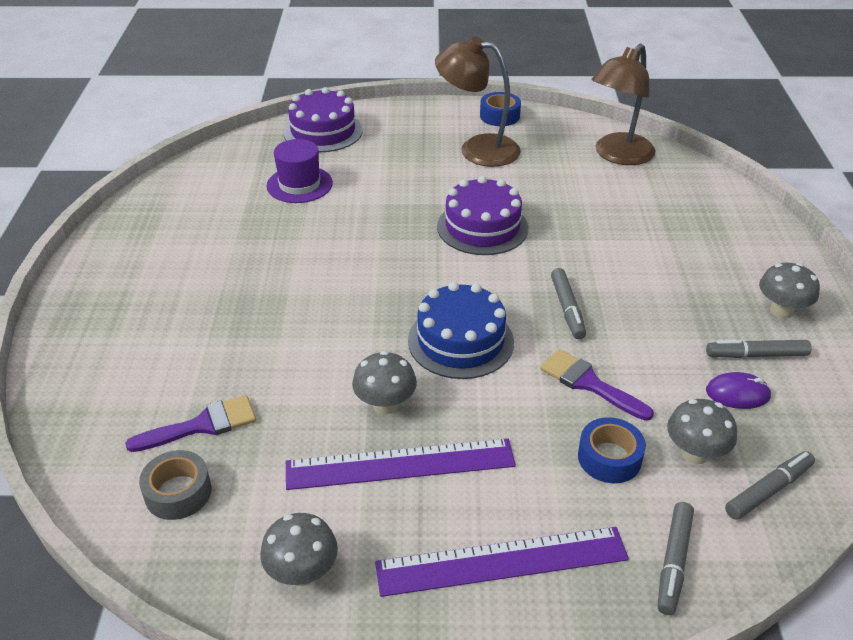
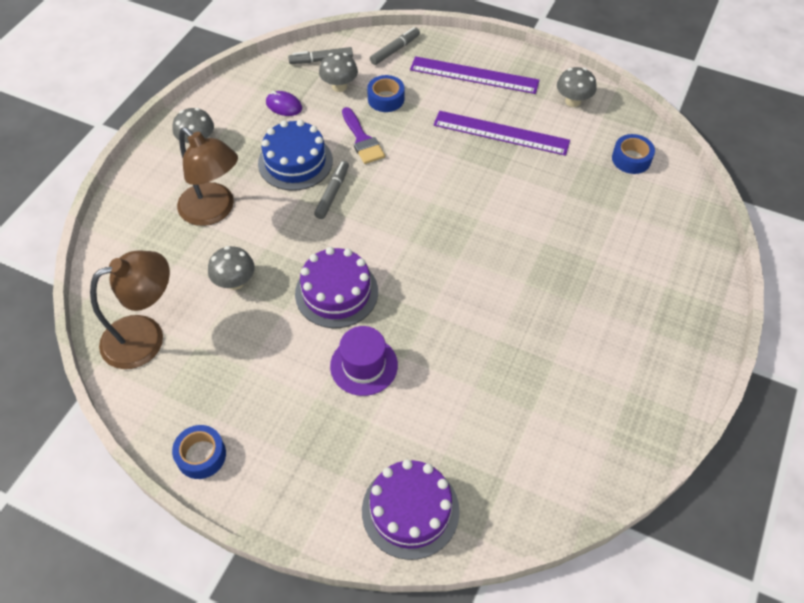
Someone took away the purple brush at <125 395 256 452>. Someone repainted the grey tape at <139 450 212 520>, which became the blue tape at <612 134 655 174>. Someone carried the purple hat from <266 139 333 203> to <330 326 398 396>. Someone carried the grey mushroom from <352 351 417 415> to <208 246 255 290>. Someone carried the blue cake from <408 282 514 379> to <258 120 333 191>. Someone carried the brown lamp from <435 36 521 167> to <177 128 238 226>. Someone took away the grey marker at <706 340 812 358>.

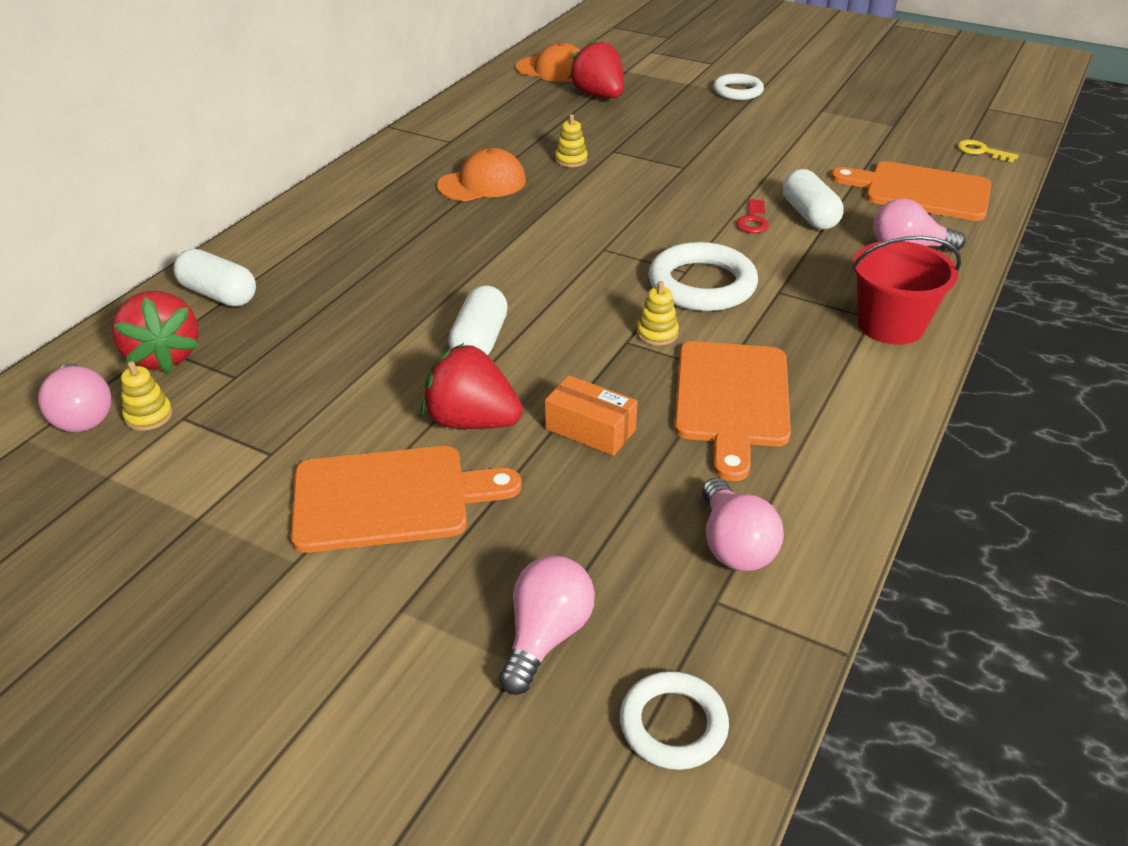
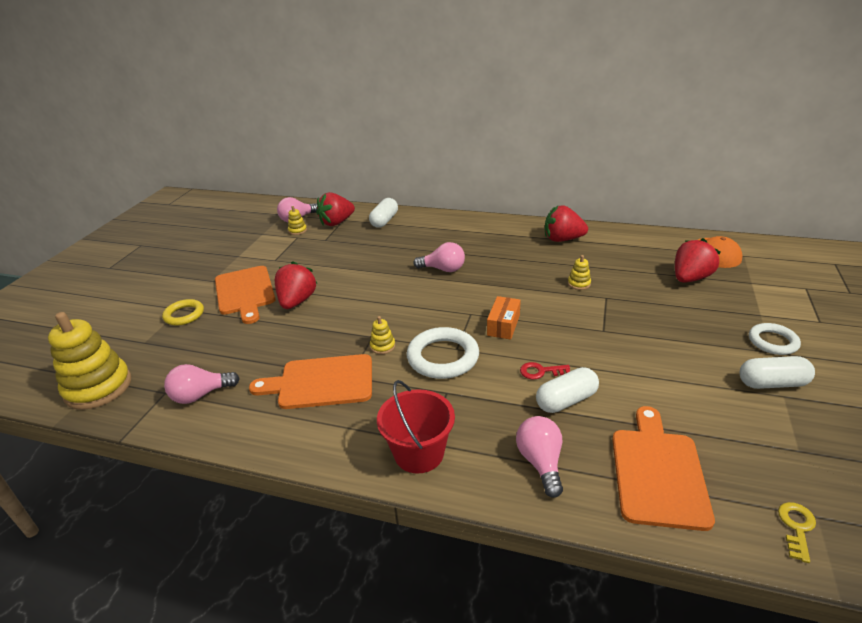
Someone took away the orange cap at <437 148 526 201>. Someone carried the white capsule from <448 286 508 355> to <740 356 815 389>. Someone carried the pink light bulb from <499 555 595 695> to <413 242 465 272>. Someone carried the orange box from <545 375 638 456> to <487 296 521 340>. Someone swapped the white ring at <620 671 729 770> for the yellow stacking toy at <48 312 131 410>. Someone put down the yellow ring at <162 299 204 326>. Someone put down the red strawberry at <545 205 588 242>.

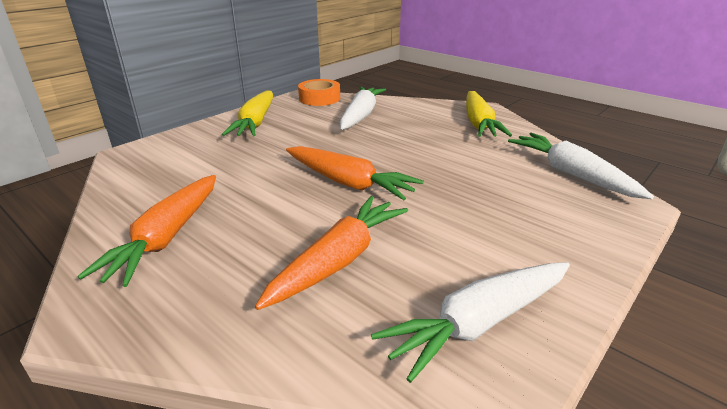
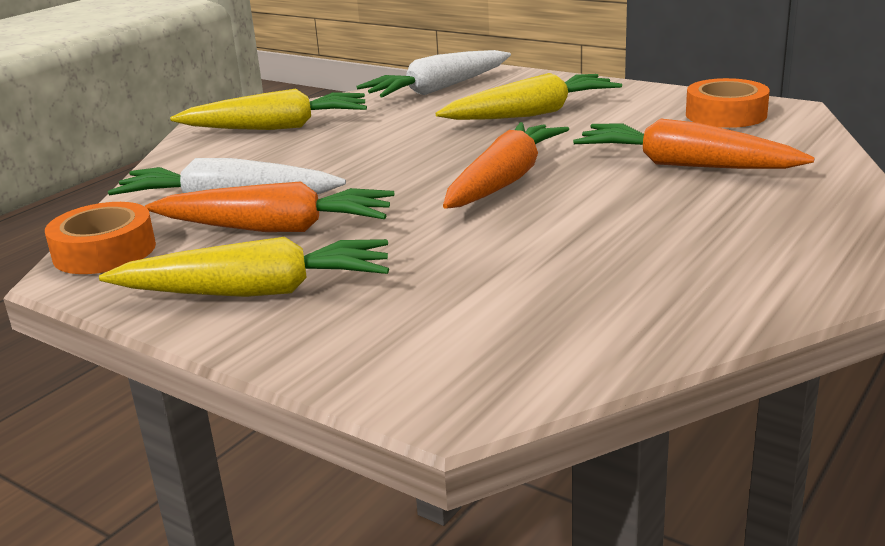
Someone carried the orange carrot from <78 175 216 287> to <145 181 394 232>. Someone swapped the white carrot at <371 262 570 383> for the orange tape at <686 78 770 128>. Someone put down the yellow carrot at <436 73 622 120>.

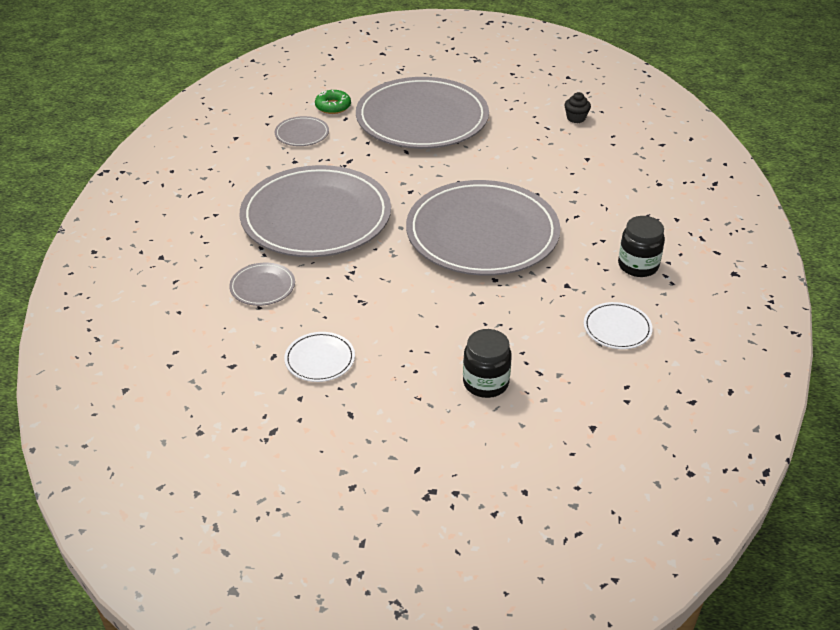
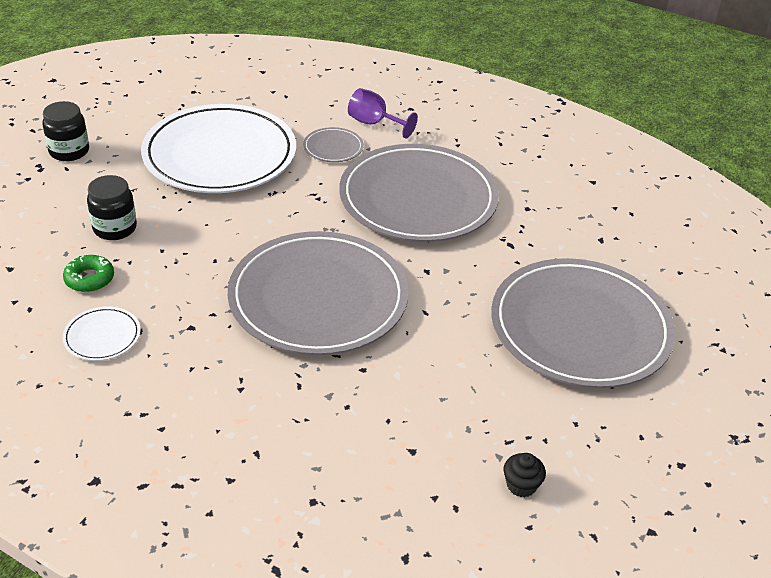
Someone took away the grey plate at <275 116 329 146>. Someone scaled the white plate at <284 332 355 382> by 2.49. Someone carried the green donut from <315 90 351 114> to <63 255 114 292>. Someone carried the black jar from <618 216 665 277> to <42 101 89 161>. Someone put down the purple goblet at <348 88 418 139>.

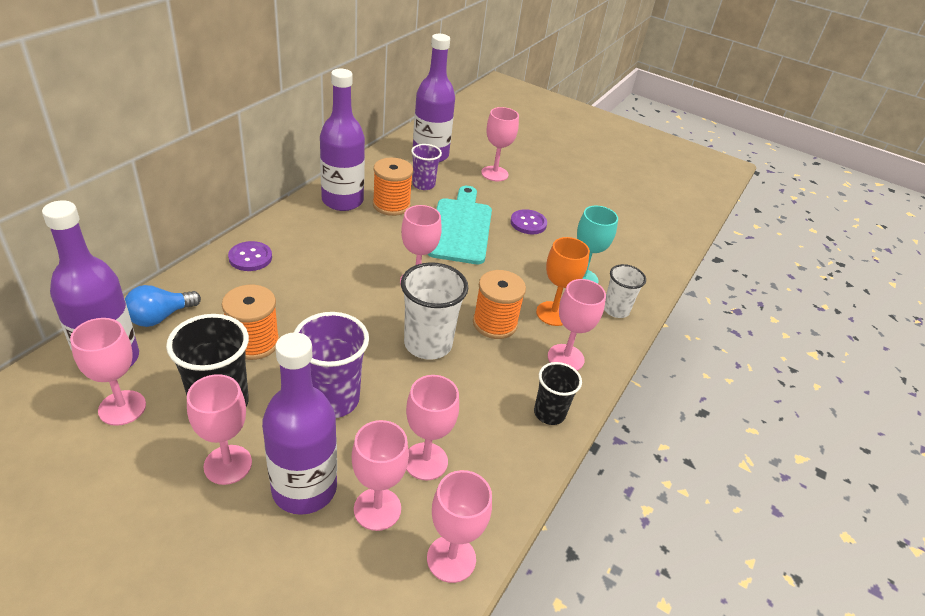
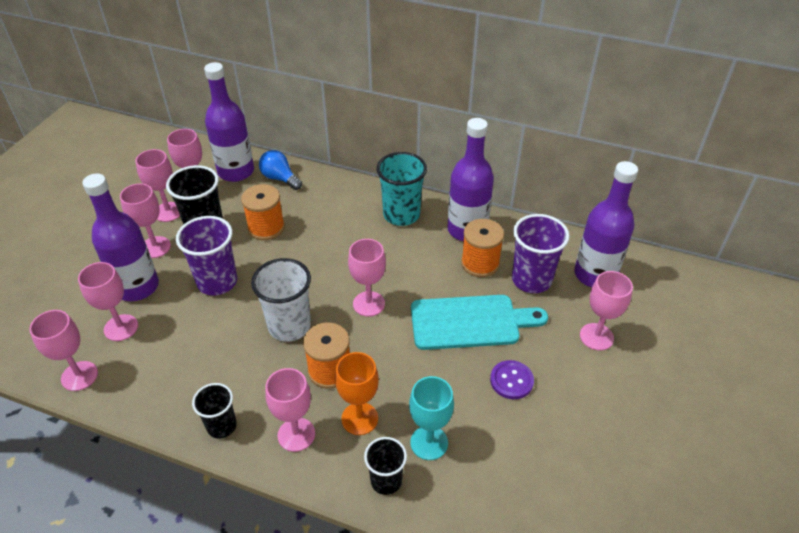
Someone took away the purple button at <228 241 272 271>. Someone carried the pink goblet from <406 375 459 481> to <135 149 180 222>. Someone scaled the purple cup at <411 144 442 190> by 1.61. Someone repainted the white cup at <604 264 646 318>, which became the black cup at <364 437 407 495>. Someone put down the turquoise cup at <376 152 427 226>.

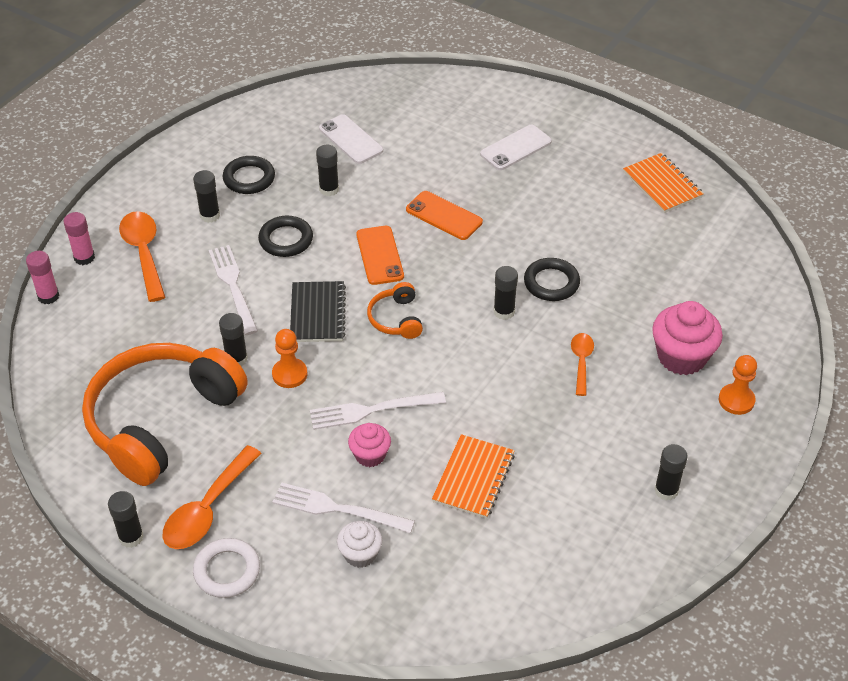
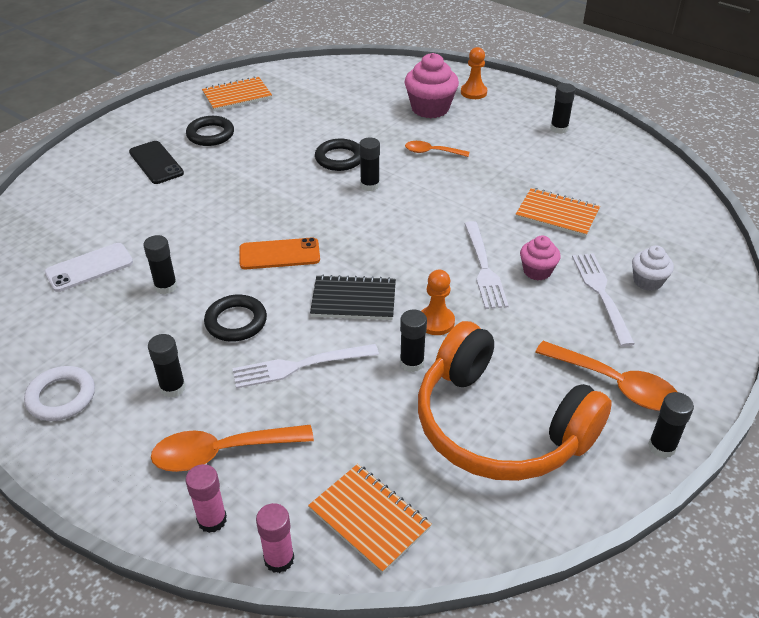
Someone carried the white ring from <193 538 260 598> to <24 366 95 421>. Someone carried the black ring from <223 156 275 194> to <186 116 234 146>. Someone rotated the white fork at <273 482 415 533> by 150 degrees clockwise. Someone took away the orange headphones at <367 282 423 339>. Someone took away the orange phone at <406 191 483 240>. Someone repainted the white phone at <480 125 552 170>, which became the black phone at <129 141 184 184>. Someone put down the orange notebook at <308 464 432 574>.

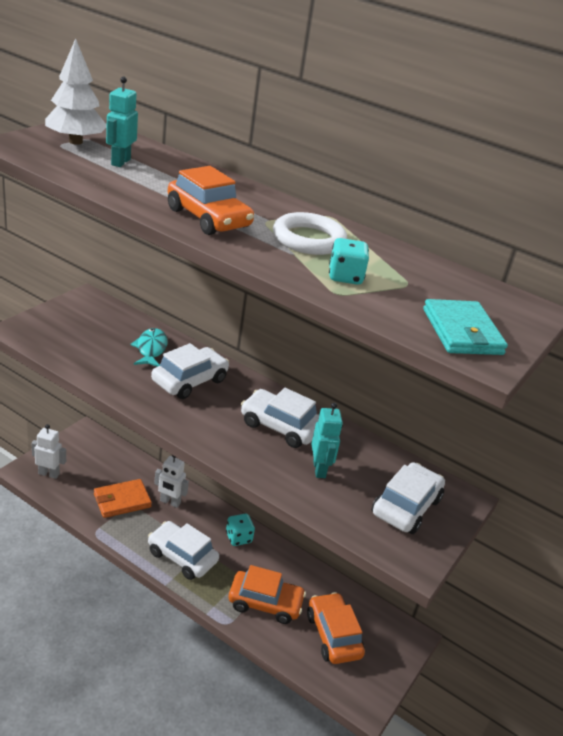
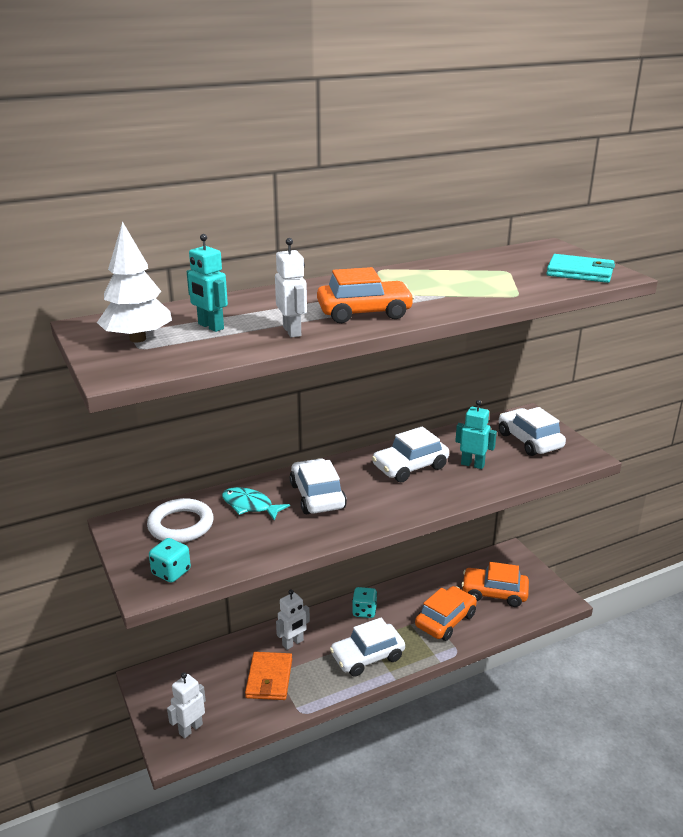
Someone carried the white ring from <273 212 347 255> to <147 498 214 543>. Someone carried the turquoise dice from <329 238 369 285> to <149 538 191 583>. Someone put down the white robot at <275 238 307 338>.

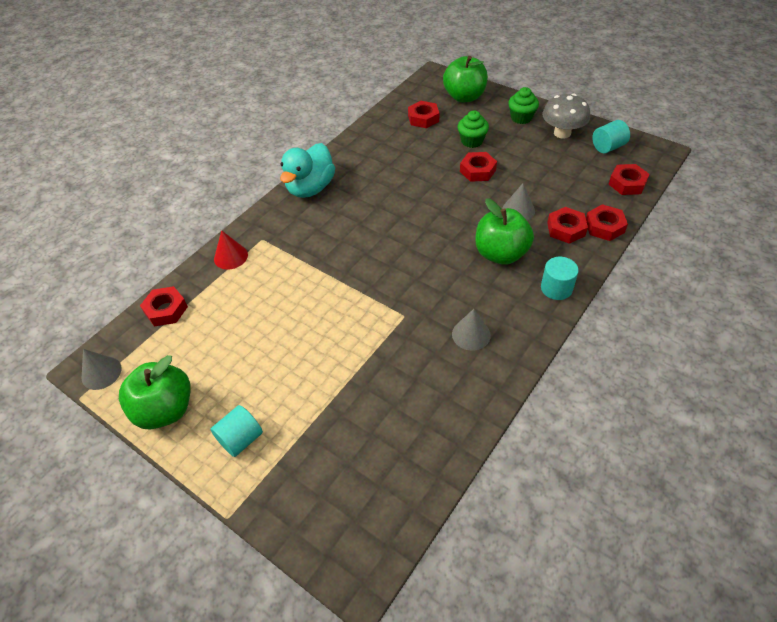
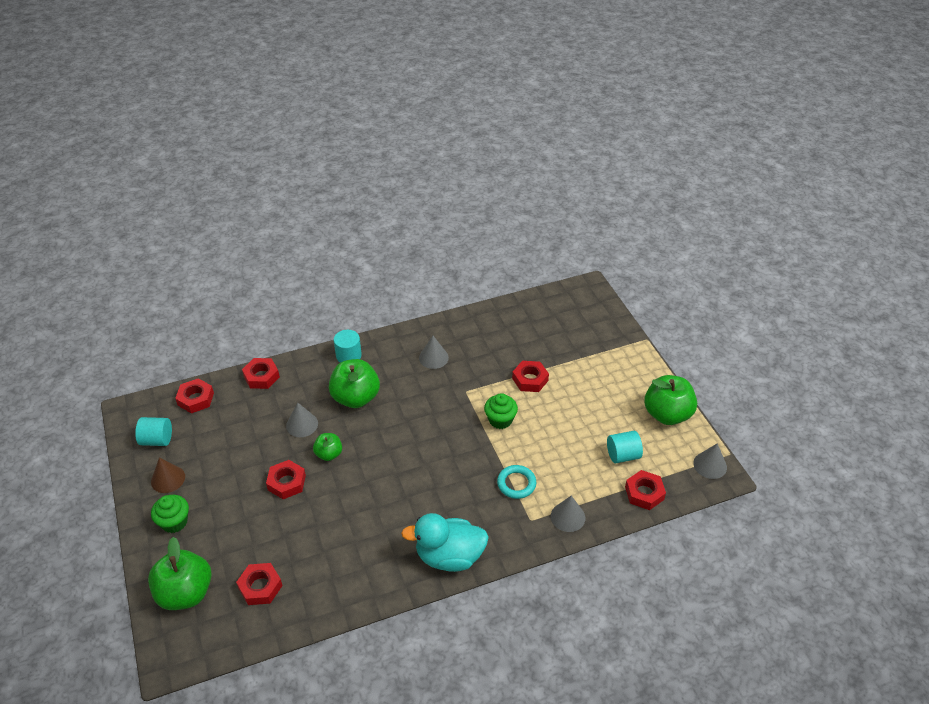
Someone carried the turquoise cylinder from <210 405 263 457> to <607 431 643 463>. Someone repainted the red cone at <214 230 248 270>, which became the grey cone at <551 496 585 532>. Someone rotated the turquoise duck at <280 143 335 198> by 150 degrees counterclockwise. Someone carried the green cupcake from <458 110 489 148> to <484 393 518 429>. Someone swapped the grey mushroom at <542 93 590 139> for the brown cone at <151 457 185 493>. Someone carried the red nut from <547 207 588 244> to <512 361 549 392>. Someone put down the green apple at <313 433 342 461>. Someone put down the turquoise ring at <497 465 536 499>.

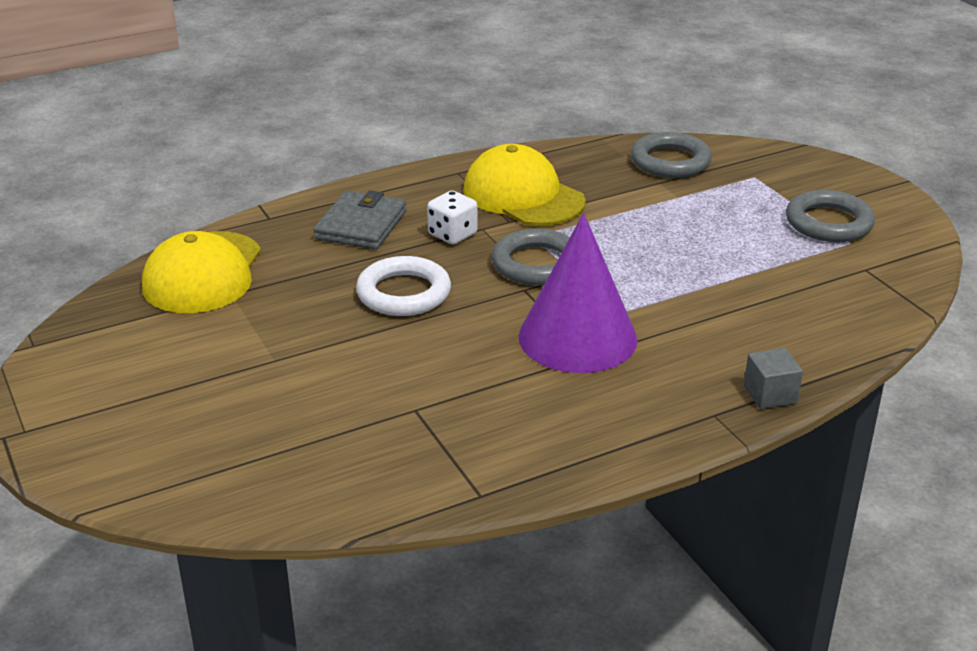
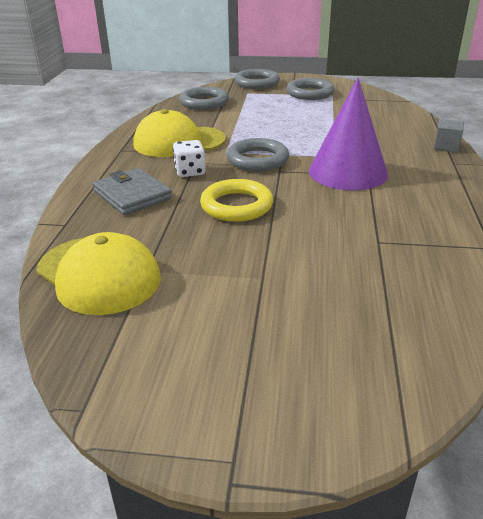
Someone repainted the white ring at <356 256 451 316>, which became the yellow ring at <200 179 273 222>. Someone put down the grey ring at <234 69 280 89>.

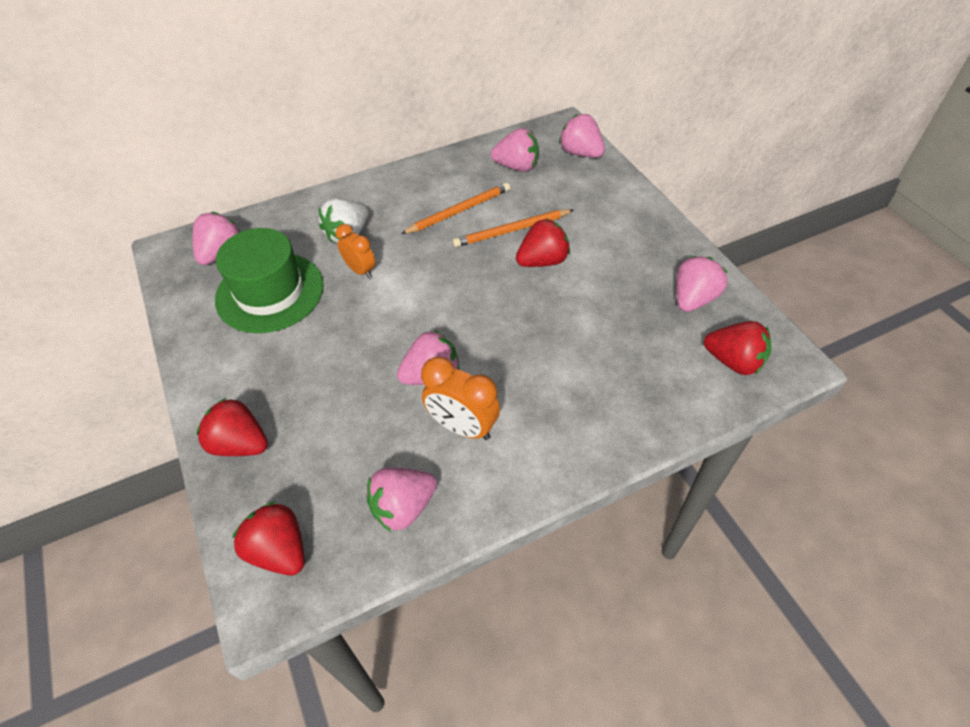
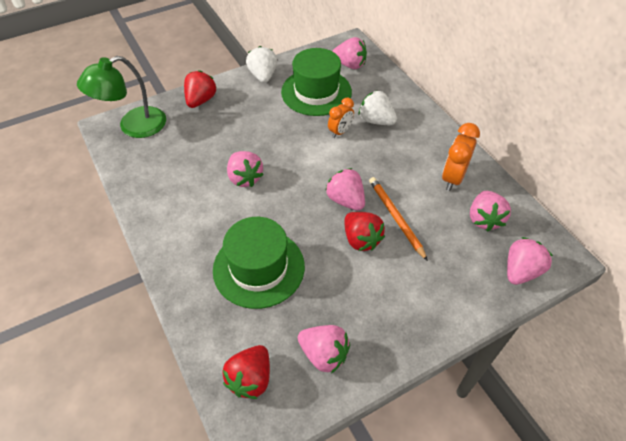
Someone swapped the red strawberry at <232 501 305 576> for the green lamp at <77 56 166 138>. Someone carried the pink strawberry from <366 468 437 532> to <325 168 365 211>. Someone took away the orange pencil at <401 183 510 234>. Someone carried the orange clock from <421 356 500 440> to <442 123 480 191>. Someone put down the green hat at <213 217 305 309>. Someone put down the white strawberry at <246 46 277 83>.

